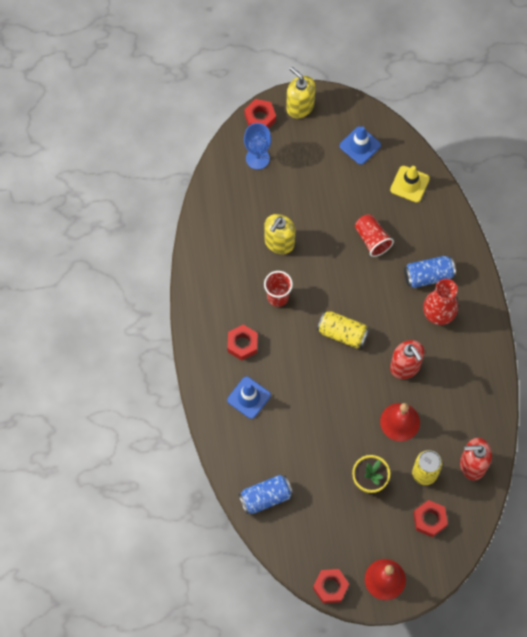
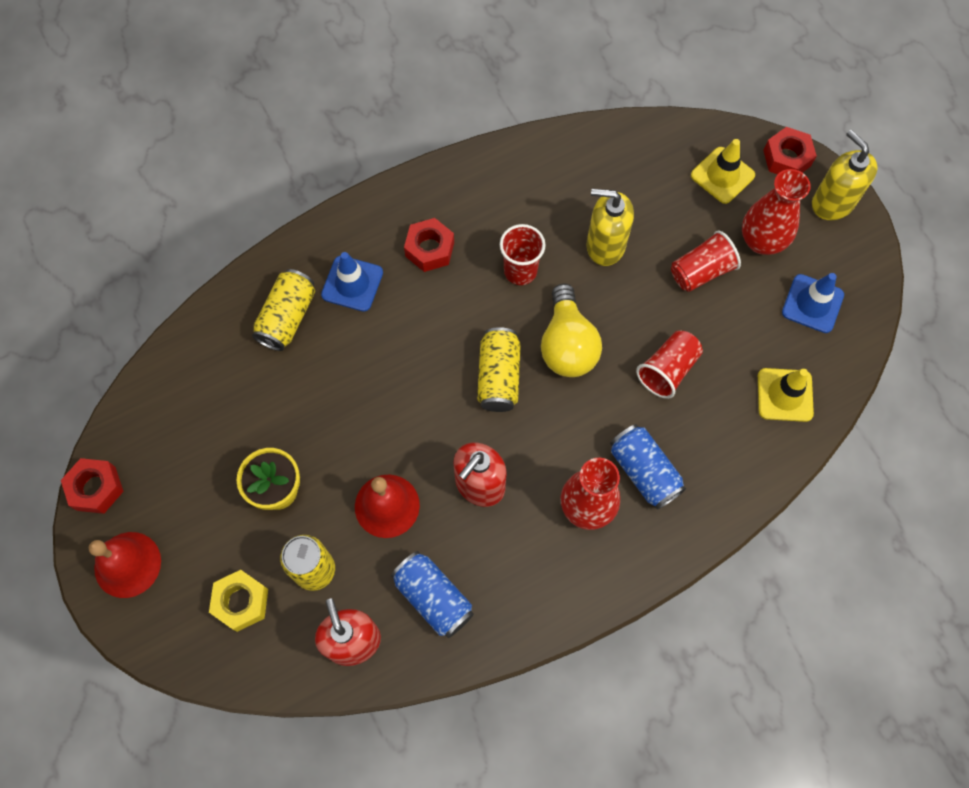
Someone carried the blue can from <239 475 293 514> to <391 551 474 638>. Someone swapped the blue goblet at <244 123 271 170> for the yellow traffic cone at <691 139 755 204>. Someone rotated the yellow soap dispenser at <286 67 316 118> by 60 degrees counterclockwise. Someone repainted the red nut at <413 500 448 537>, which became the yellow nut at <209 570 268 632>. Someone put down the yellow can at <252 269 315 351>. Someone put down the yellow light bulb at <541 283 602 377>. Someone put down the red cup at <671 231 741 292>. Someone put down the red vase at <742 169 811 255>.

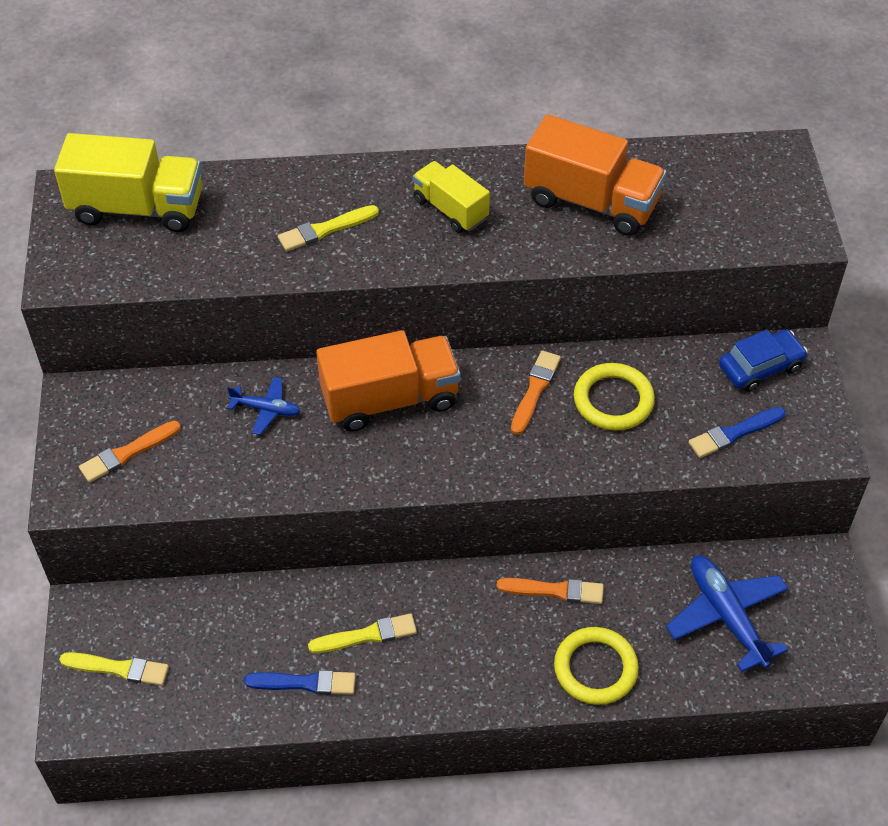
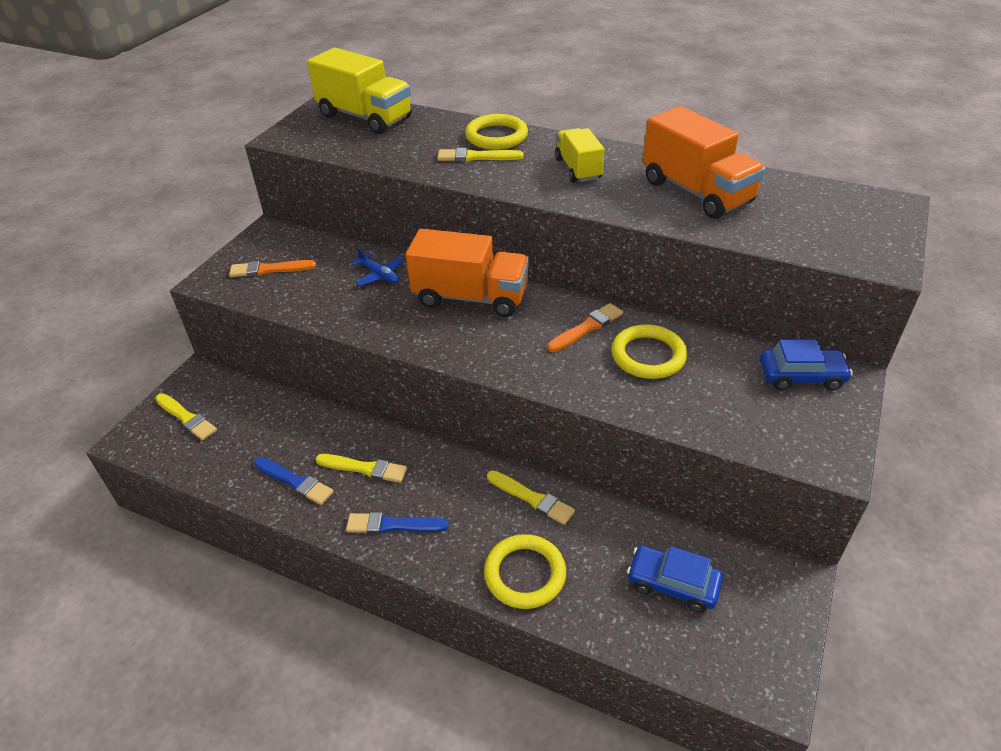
Someone repainted the orange brush at <497 578 604 604>, which became the yellow brush at <487 470 575 525>. Someone swapped the blue plane at <666 555 789 672> for the blue car at <627 546 723 613>. Someone carried the blue brush from <688 407 786 458> to <346 512 449 534>. Someone put down the yellow ring at <465 114 528 150>.

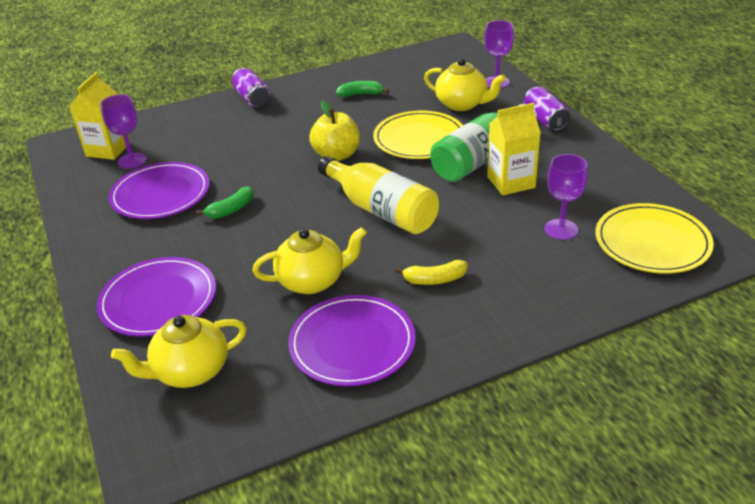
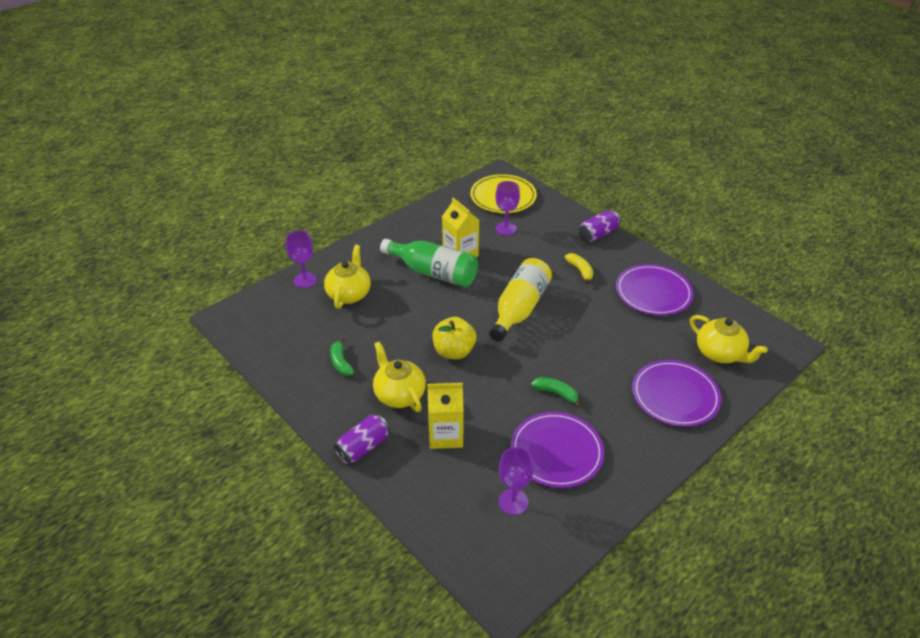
Someone carried the yellow carton from <69 72 130 160> to <427 383 464 449>. Someone carried the yellow teapot from <252 227 367 294> to <373 342 426 412>. Someone took away the yellow plate at <373 111 463 159>. Someone carried the purple can from <524 87 570 131> to <579 210 620 242>.

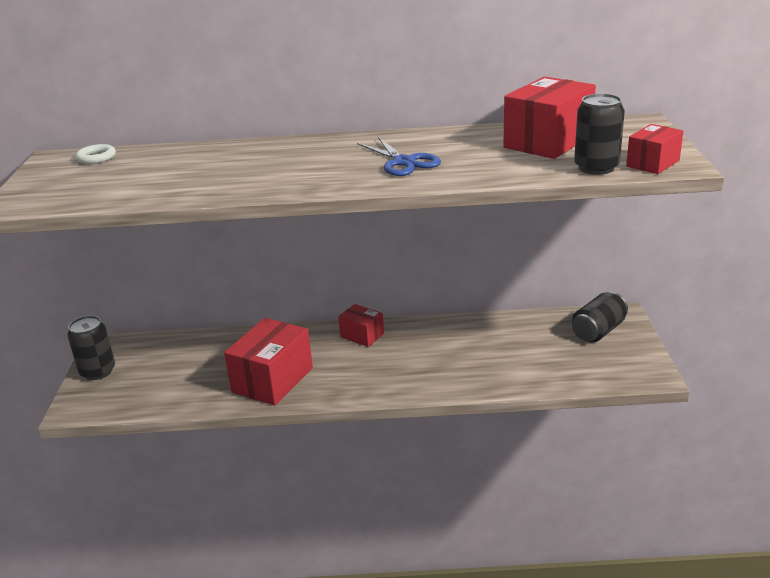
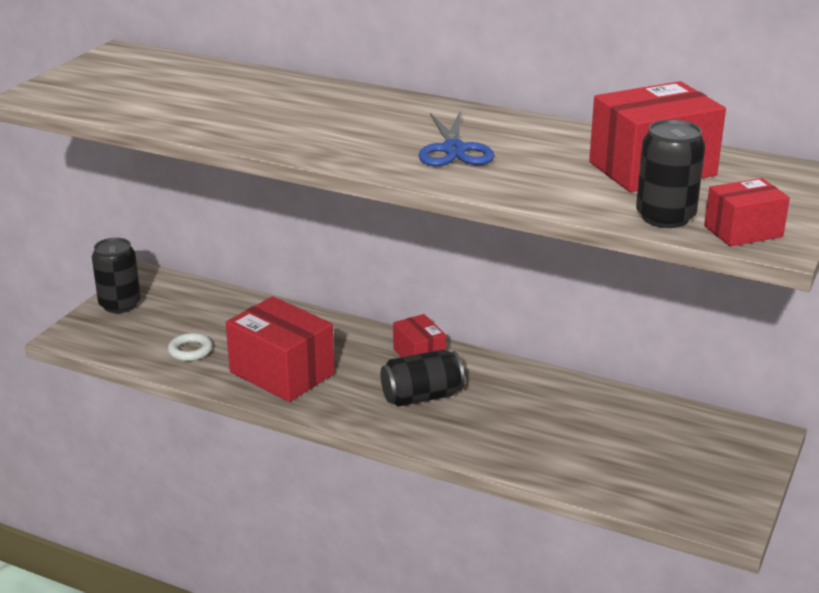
Someone carried the white ring from <76 144 116 164> to <168 333 212 361>. Someone rotated the red box at <224 318 313 406> by 75 degrees clockwise. Someone carried the black can from <572 292 628 343> to <381 350 465 407>.

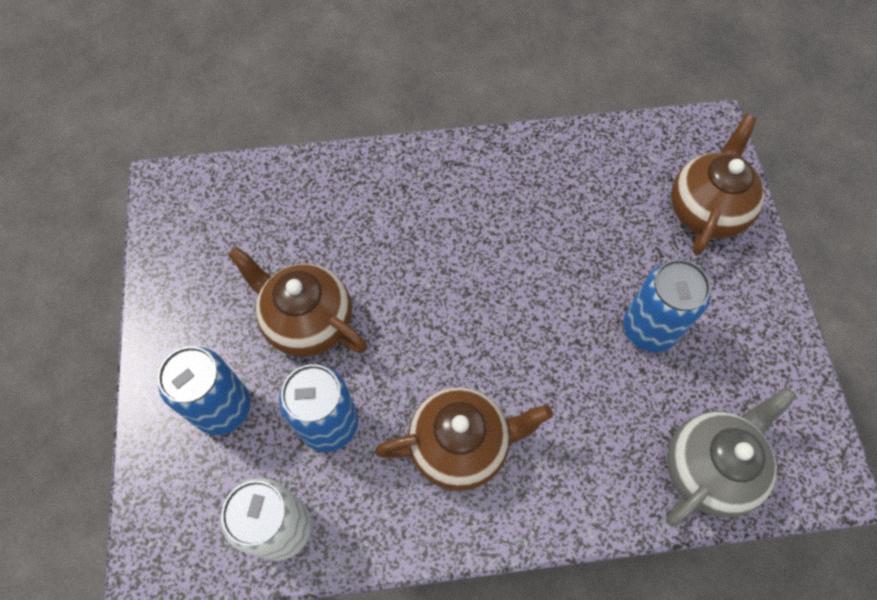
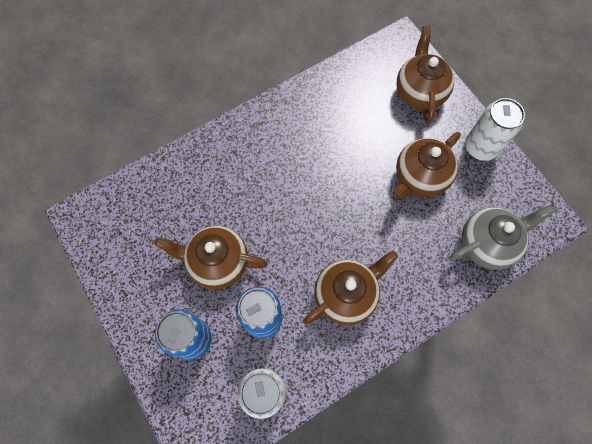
Someone swapped the blue can at <623 259 711 352> for the brown teapot at <394 132 461 199>. Someone rotated the grey teapot at <666 387 797 527> by 45 degrees clockwise. Someone put down the white can at <465 98 525 161>.

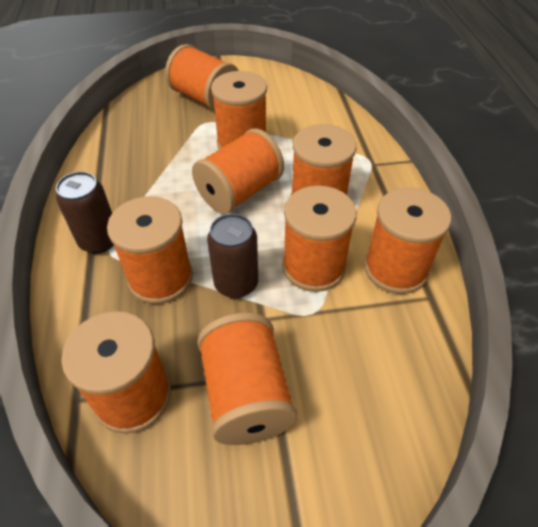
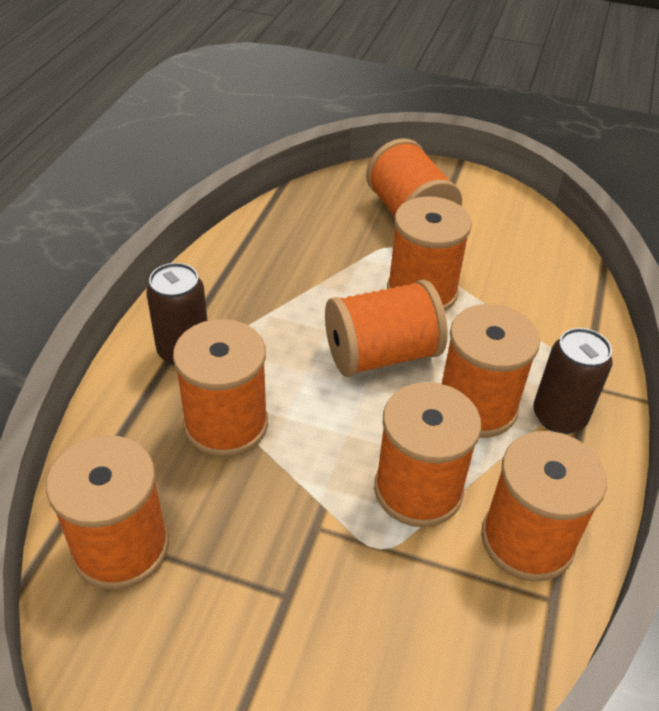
Someone took away the orange spool at <197 313 297 445>. Someone carried the brown can from <207 214 258 298> to <533 328 613 434>.

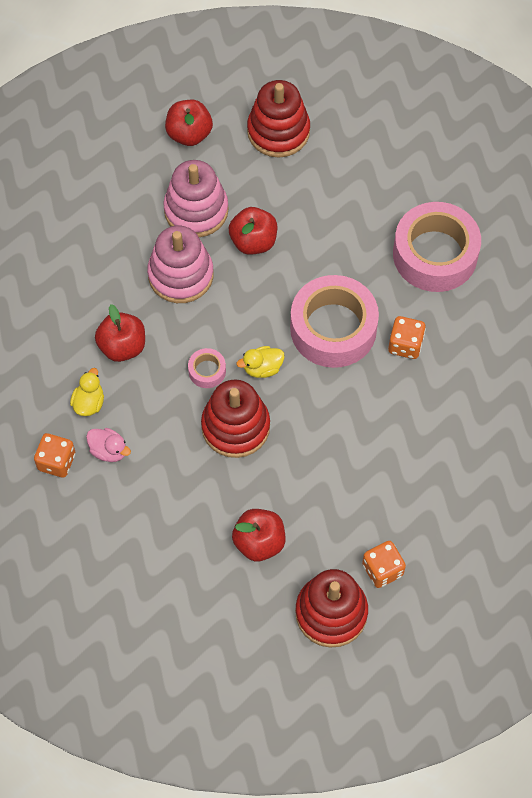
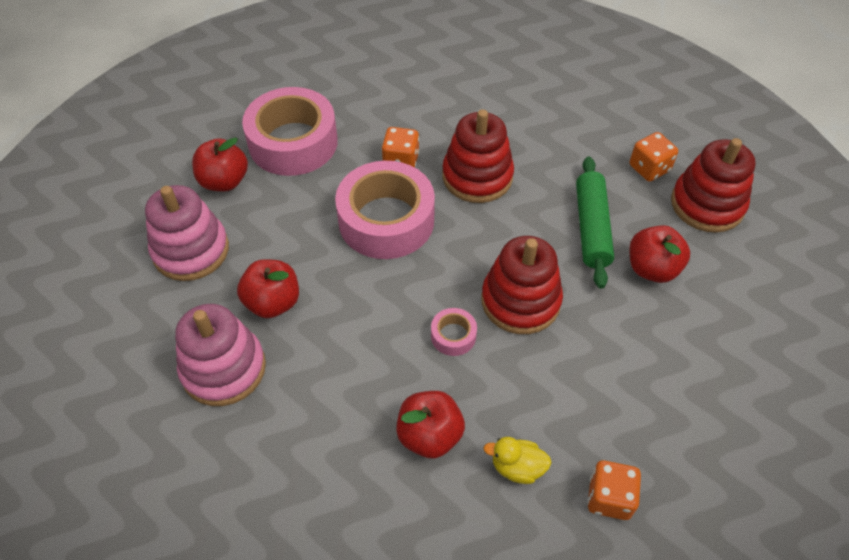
Someone took away the pink duck at <86 428 131 462>. Someone carried the pink stacking toy from <147 226 214 303> to <145 185 229 281>. Someone carried the red apple from <165 100 213 146> to <192 137 248 191>. Someone took away the yellow duck at <237 346 285 378>. Someone carried the red stacking toy from <247 80 310 158> to <442 109 514 203>. Someone put down the green rolling pin at <576 157 614 289>.

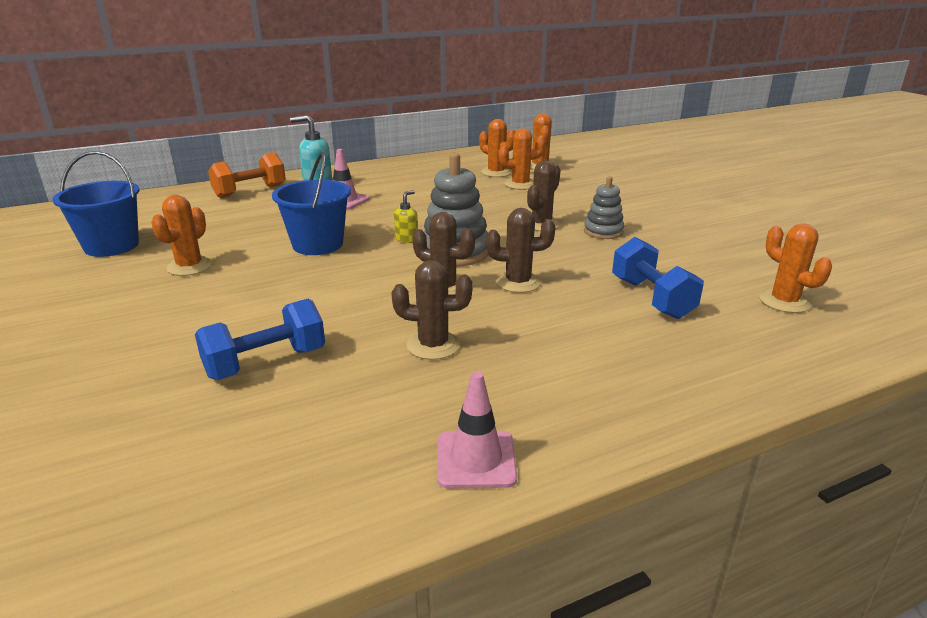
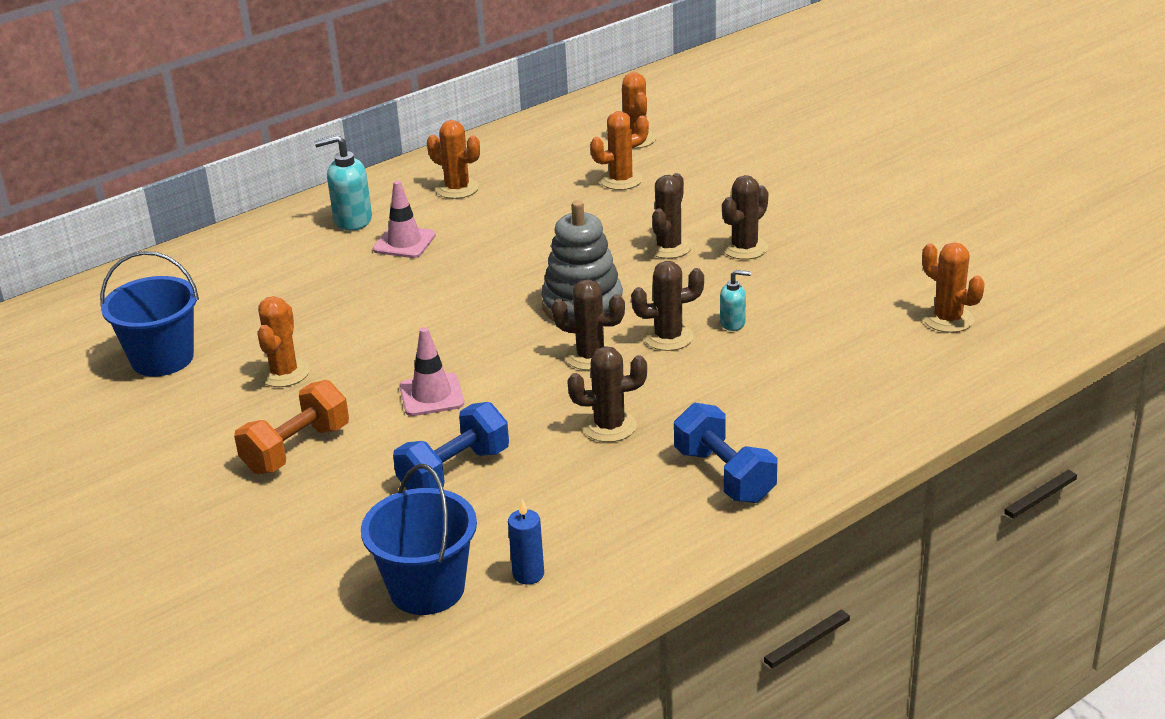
Someone carried the orange dumbbell from <208 152 286 198> to <234 380 349 474>. Someone carried the blue bucket from <272 152 351 255> to <361 464 477 615>. Someone took away the yellow soap dispenser at <394 190 418 243>. Someone carried the pink traffic cone from <437 371 517 488> to <400 327 464 416>. Someone carried the orange cactus from <479 119 515 177> to <427 120 480 199>. Someone swapped the grey stacking toy at <584 176 624 239> for the brown cactus at <722 175 768 260>. Someone carried the blue dumbbell from <612 237 704 319> to <674 403 778 503>. Someone put down the blue candle at <508 499 544 584>. Someone put down the turquoise soap dispenser at <720 270 751 331>.

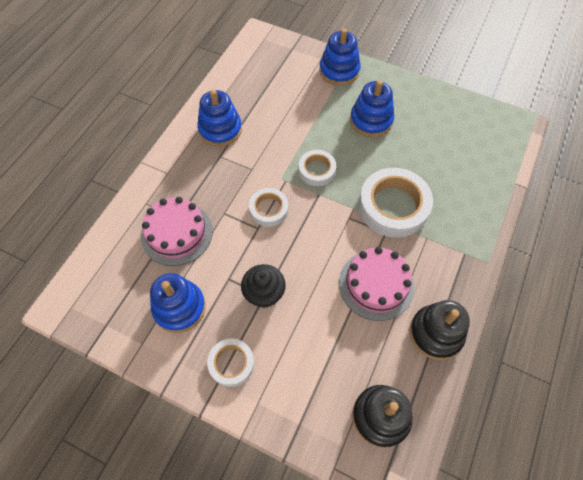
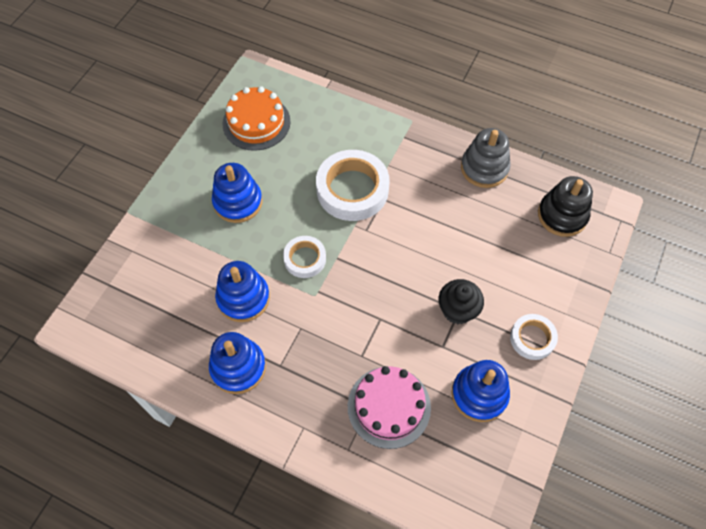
Someone took away the white tape at <249 188 288 227>. Someone carried the blue stacking toy from <319 29 361 86> to <215 261 270 322>. Someone took away the pink cake at <339 247 414 321>. Someone repainted the black stacking toy at <410 300 470 360>, which became the grey stacking toy at <461 128 511 188>. Someone put down the orange cake at <223 86 290 151>.

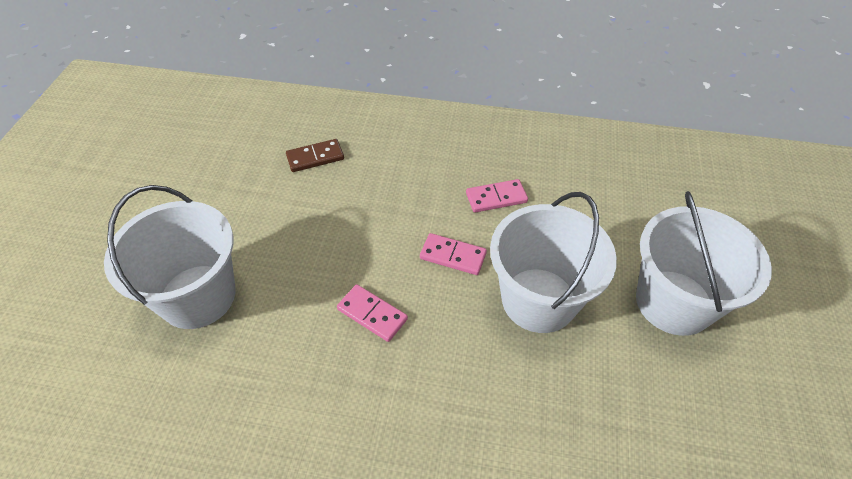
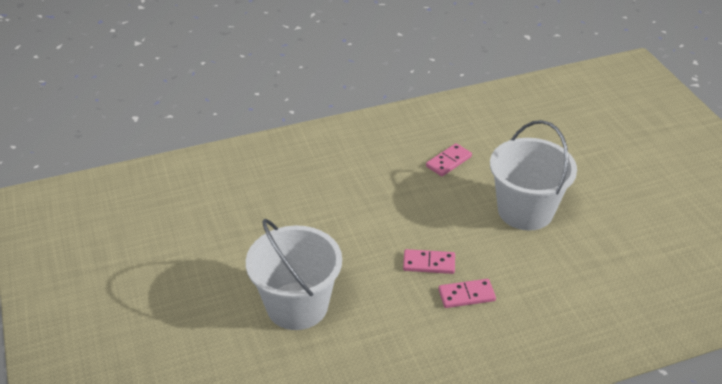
Someone took away the brown domino at <286 139 344 172>. Someone carried the pink domino from <420 233 487 275> to <438 279 496 308>. Someone took away the white bucket at <636 191 772 336>.

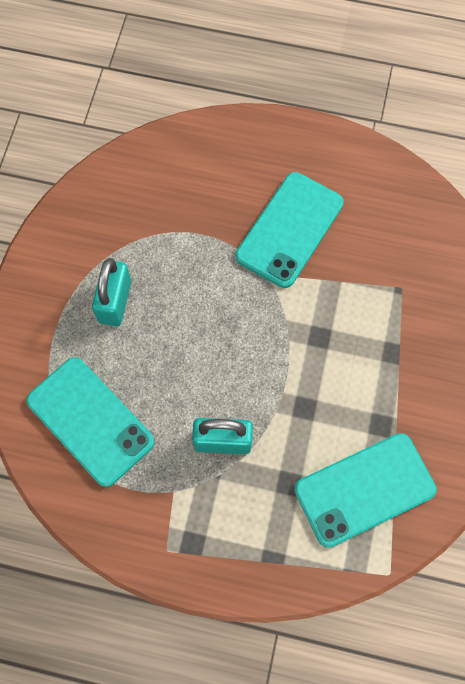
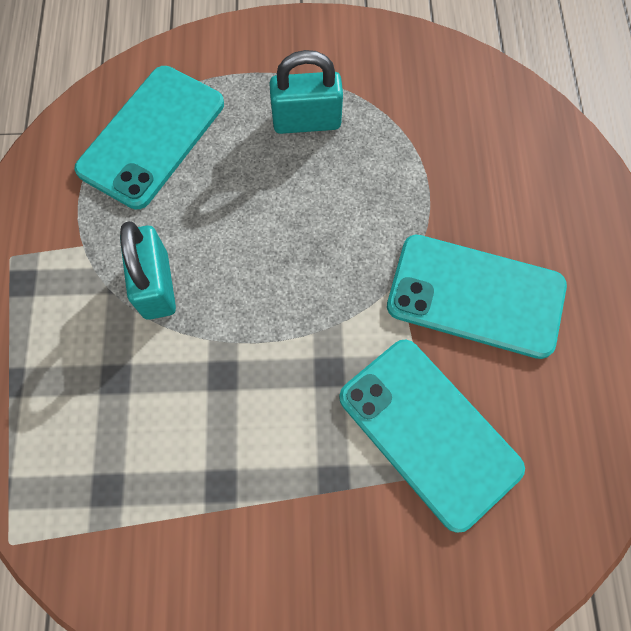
Someone carried the turquoise phone from <294 433 437 548> to <339 339 525 533>.

